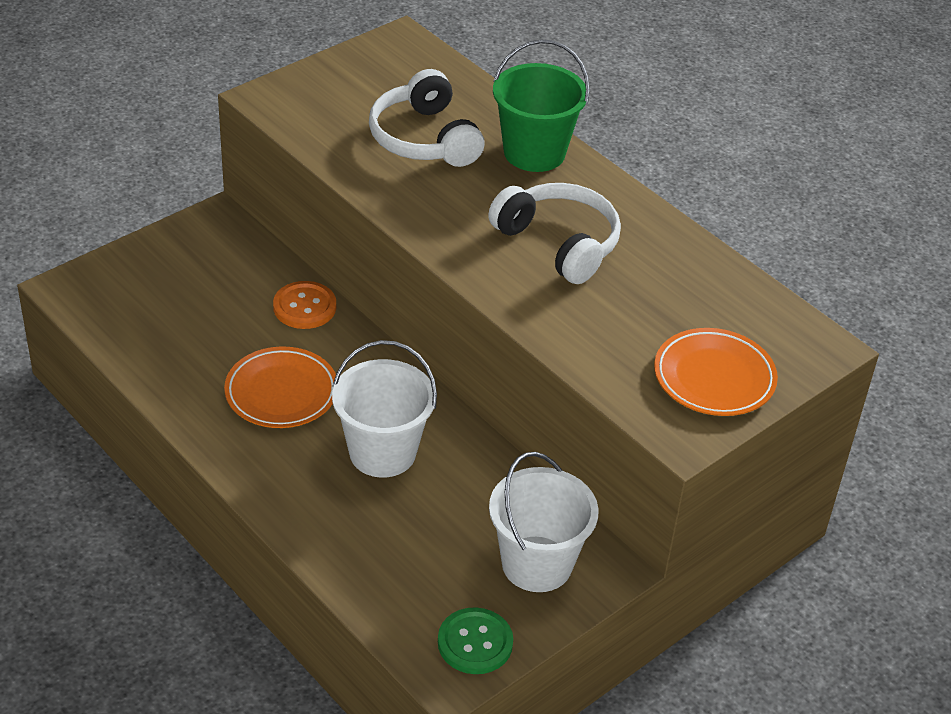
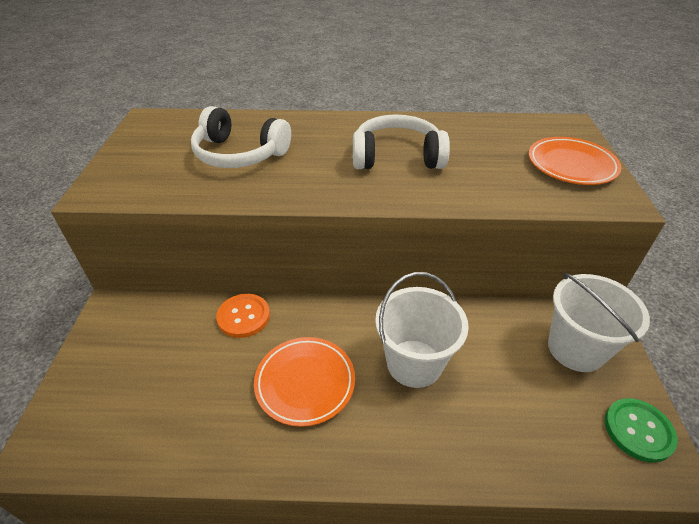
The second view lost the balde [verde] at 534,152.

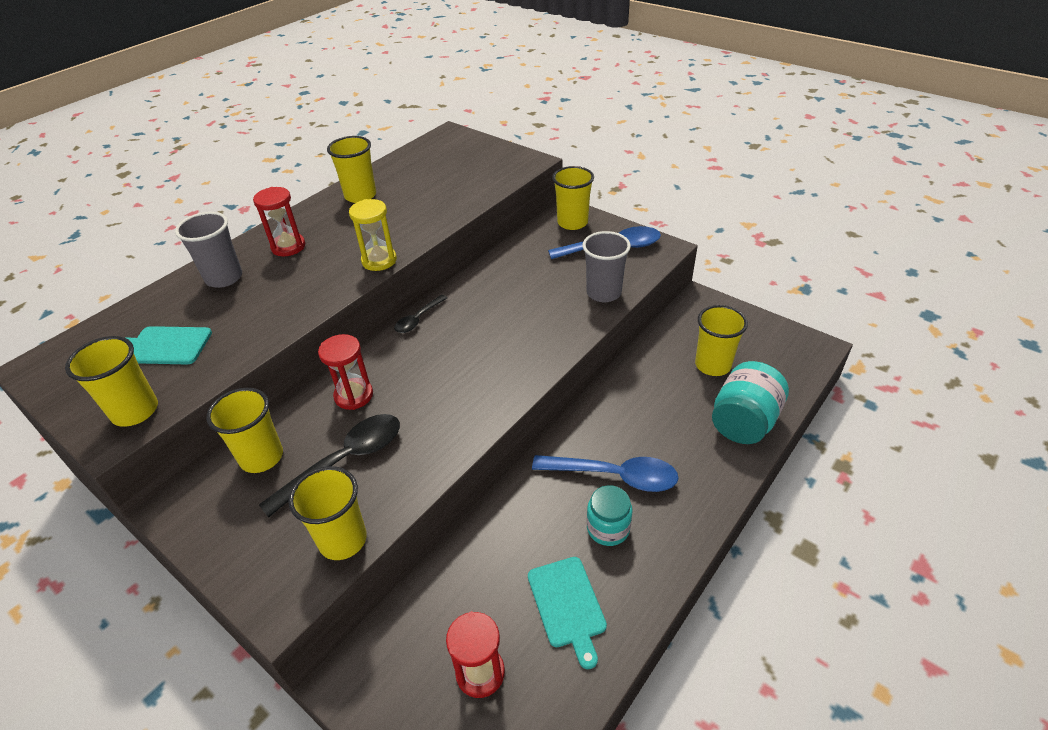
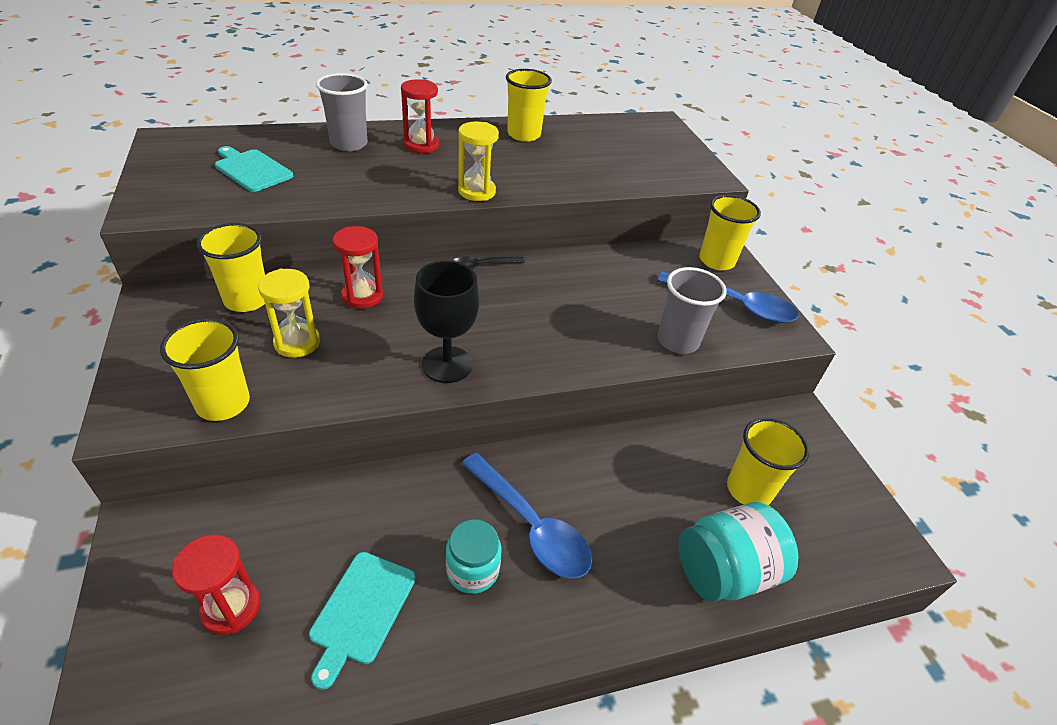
Where the cuchara [negro] stood at 345,461, the reloj de arena [amarillo] came to stand at 297,342.
The second view gained the copa [negro] at 447,364.
The second view lost the vaso [amarillo] at 135,411.

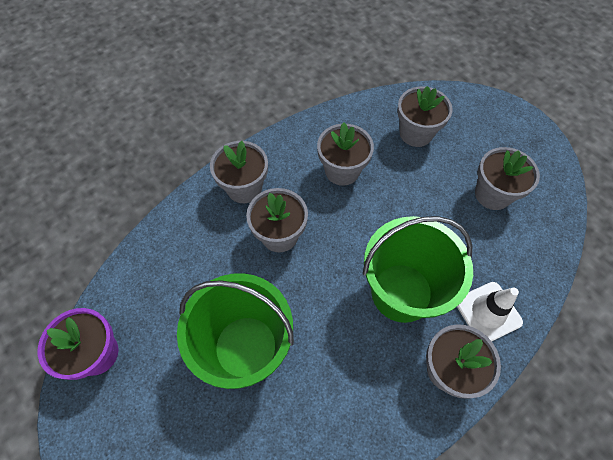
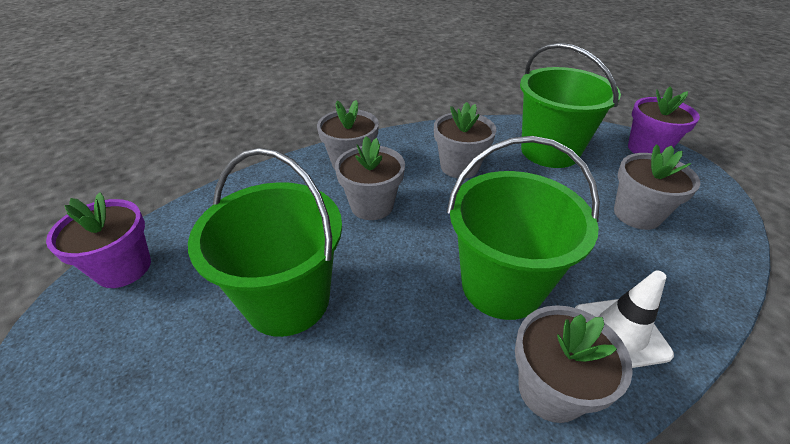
Where the maceta [gris] stood at 416,133, the balde [verde] came to stand at 549,151.
The second view gained the maceta [morado] at 647,149.

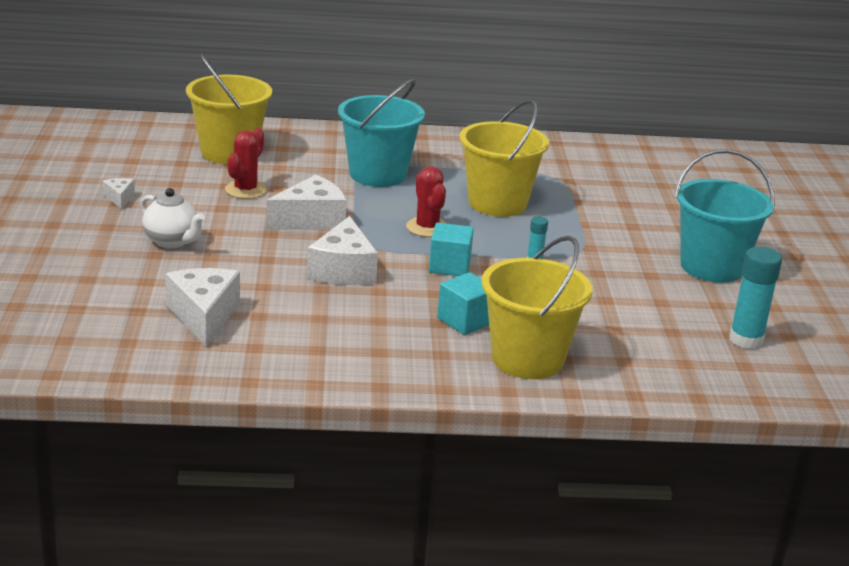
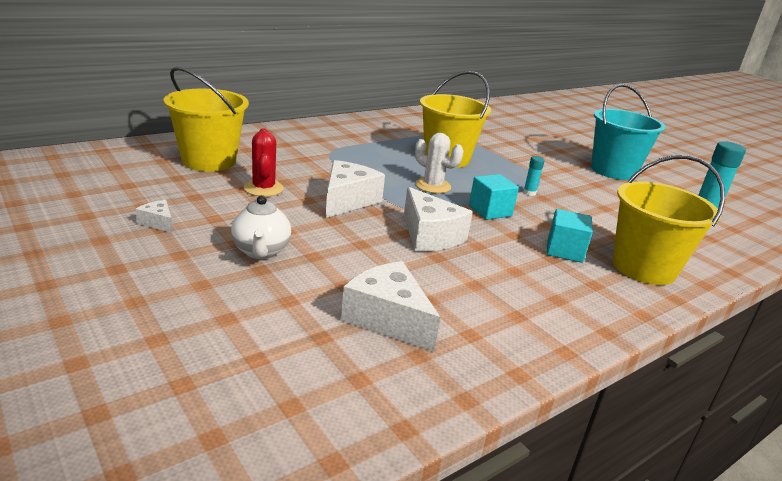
The tetera [blanco] at 172,241 ended up facing another way, 75 degrees clockwise from before.
What was the cactus [rojo] at 427,228 turned into the cactus [blanco] at 433,186.
The second view lost the balde [turquesa] at 378,174.

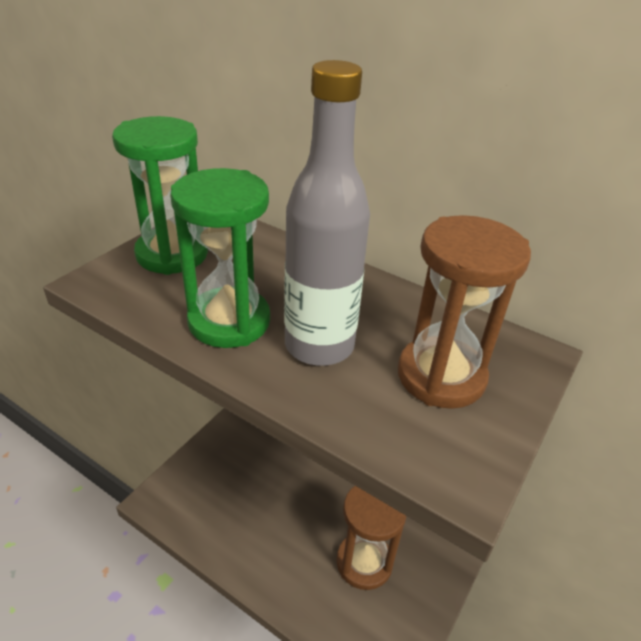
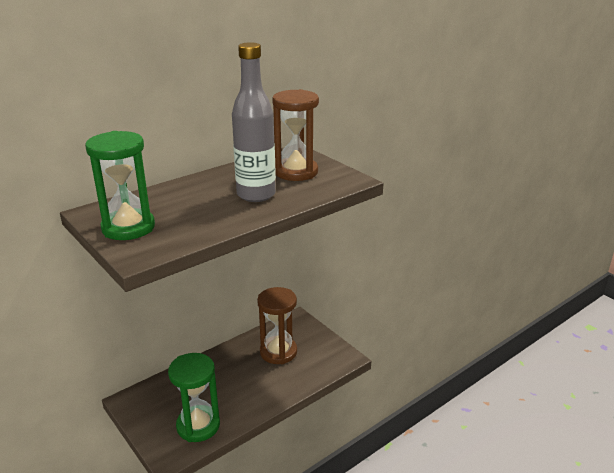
The reloj de arena [verde] ended up elsewhere, having gone from 229,321 to 198,425.

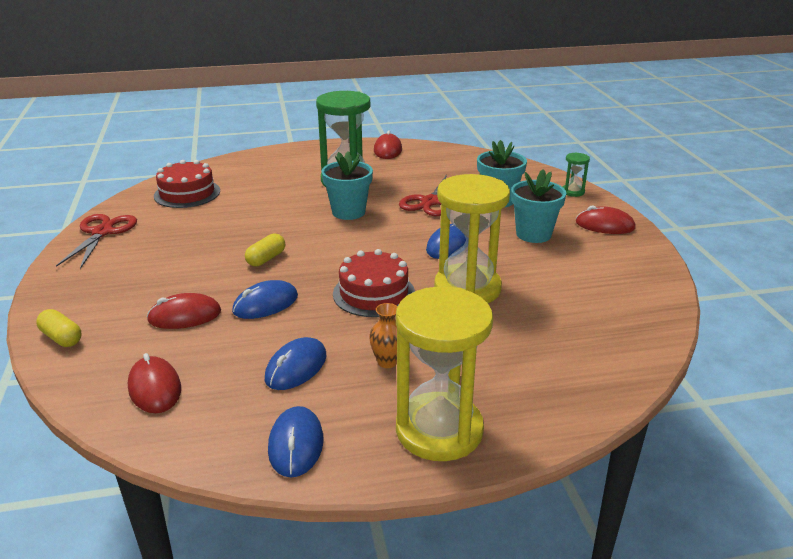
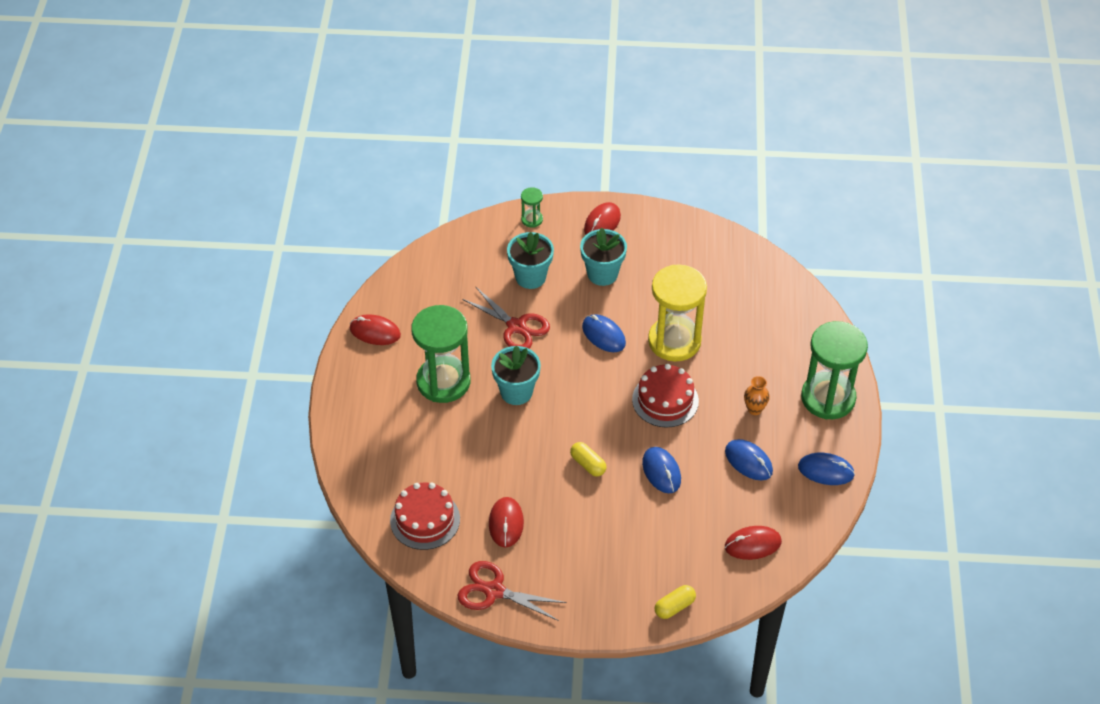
The ratón [rojo] ended up elsewhere, having gone from 185,316 to 506,523.
What was the reloj de arena [amarillo] at 439,430 turned into the reloj de arena [verde] at 828,398.

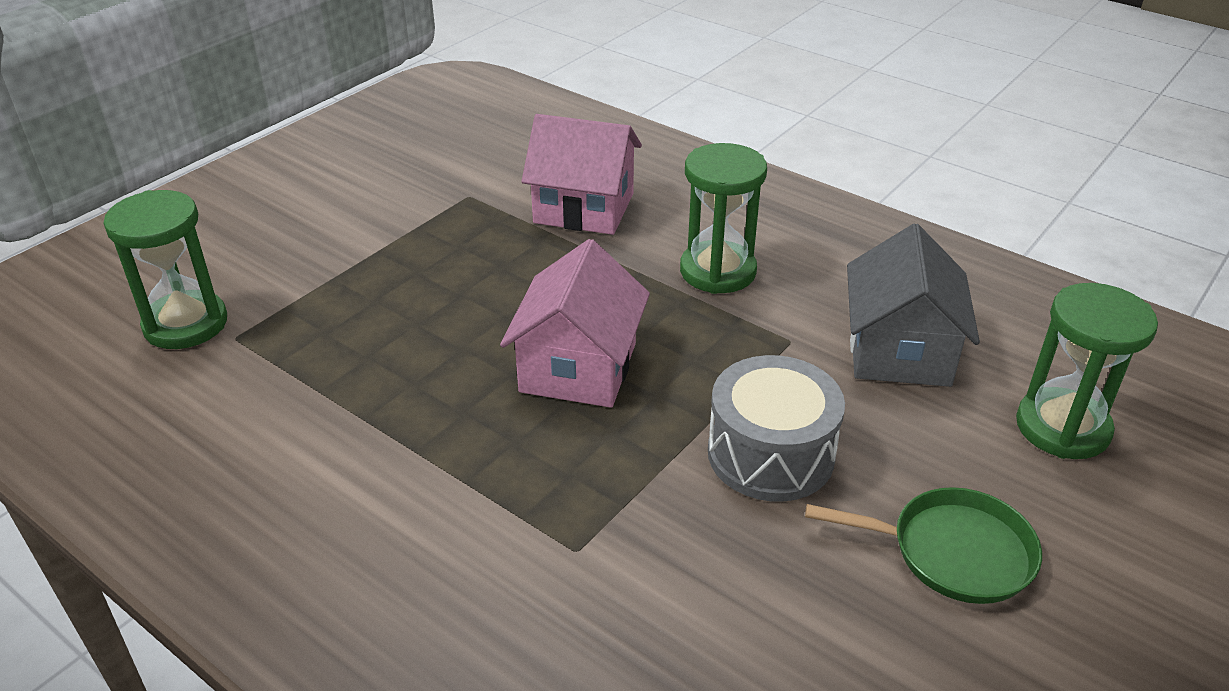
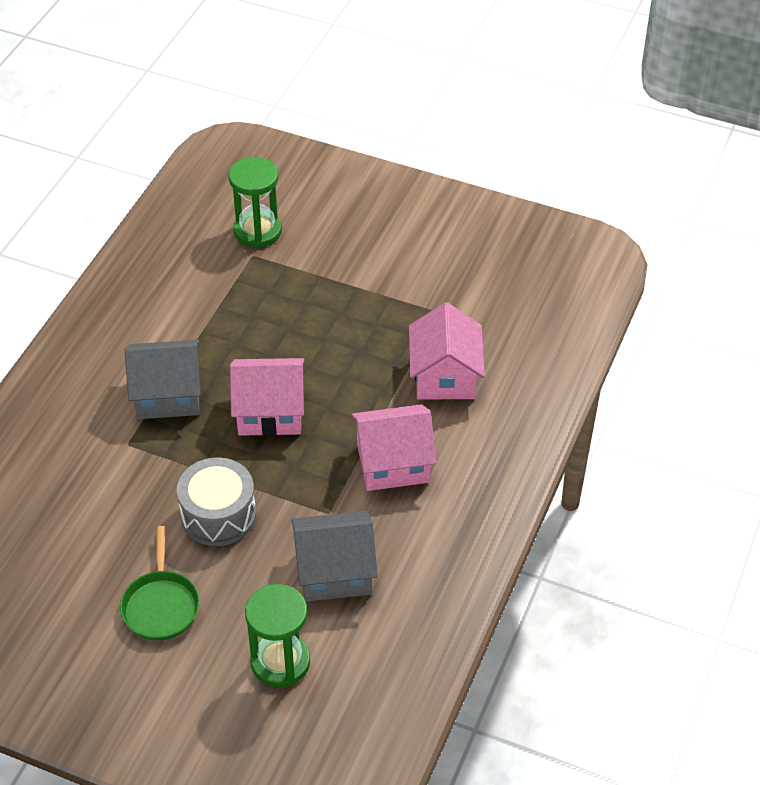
The second view gained the casa [gris] at 168,395.
Where the reloj de arena [verde] stood at 717,271, the casa [rosa] came to stand at 393,463.

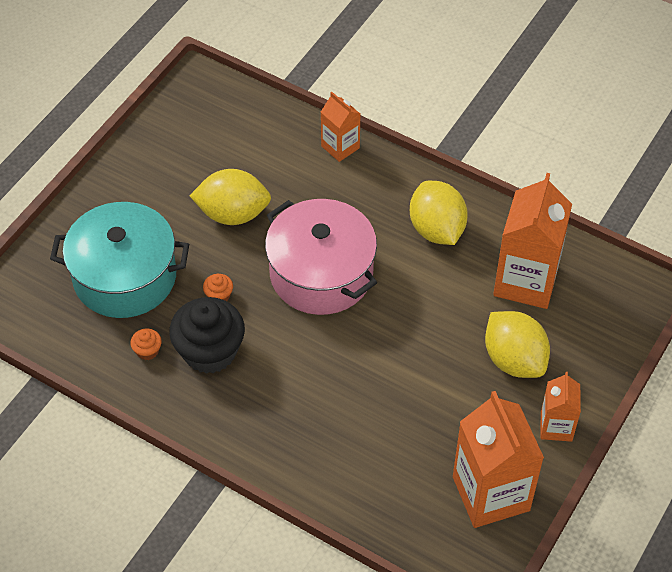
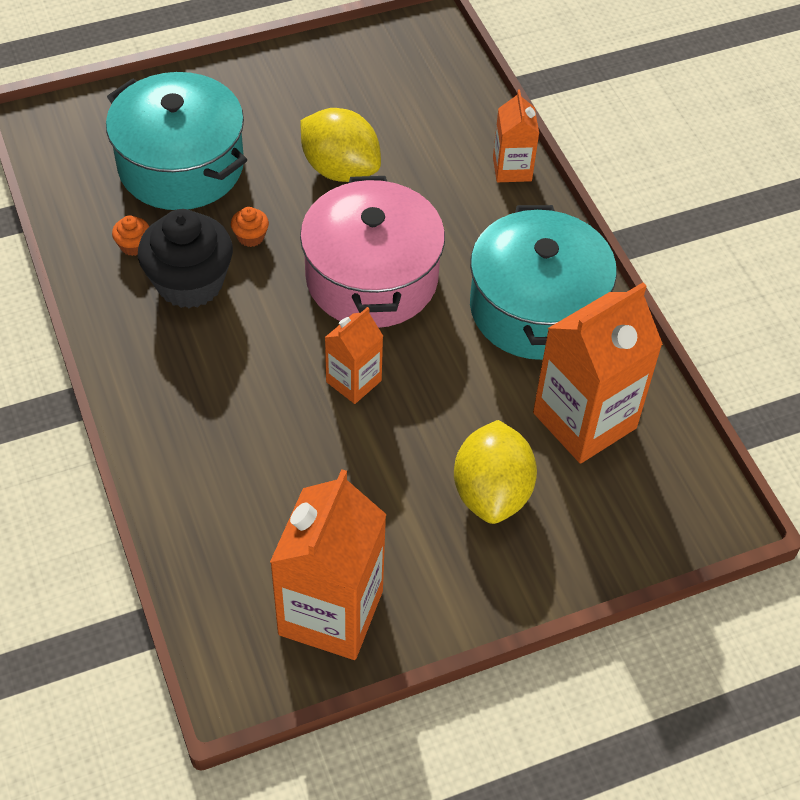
The cartón de leche [naranja] ended up elsewhere, having gone from 556,426 to 353,381.
Where the limón [amarillo] stood at 436,229, the olla [turquesa] came to stand at 536,308.

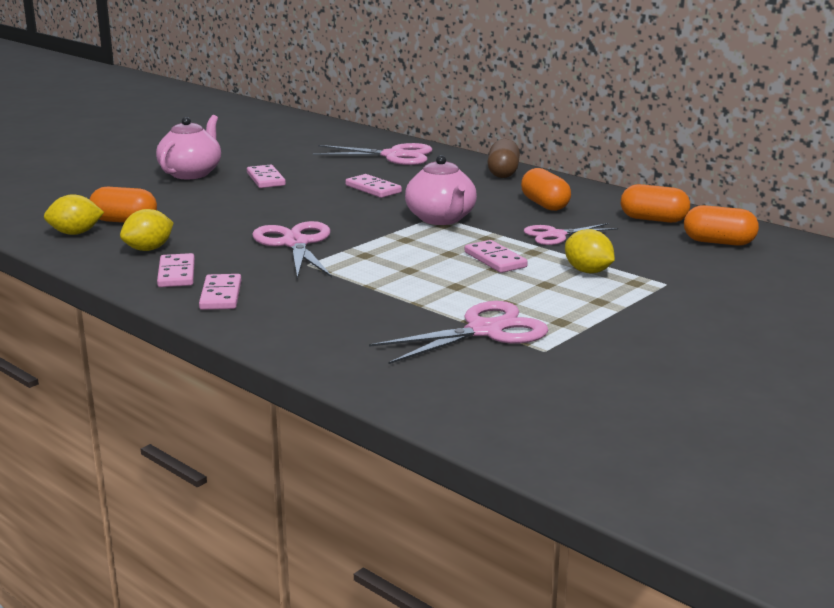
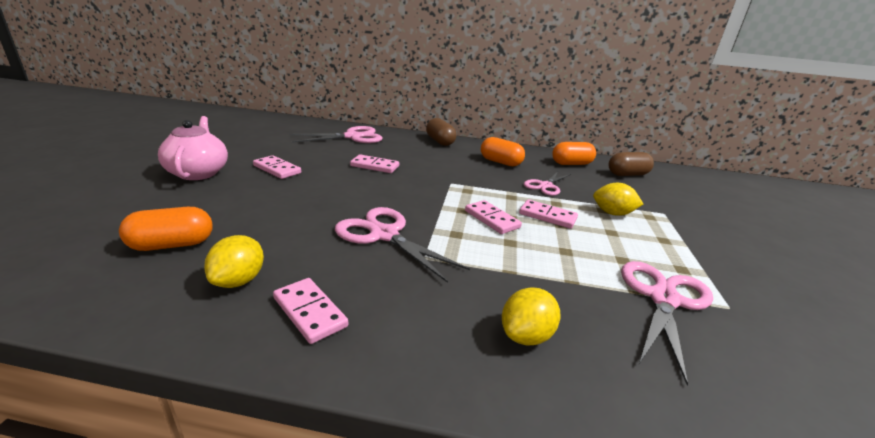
The ficha de dominó [rosa] ended up elsewhere, having gone from 221,295 to 492,219.
The limón [amarillo] ended up elsewhere, having gone from 75,233 to 526,335.
What was the cápsula [naranja] at 718,242 turned into the cápsula [marrón] at 627,174.
The second view lost the tetera [rosa] at 441,219.

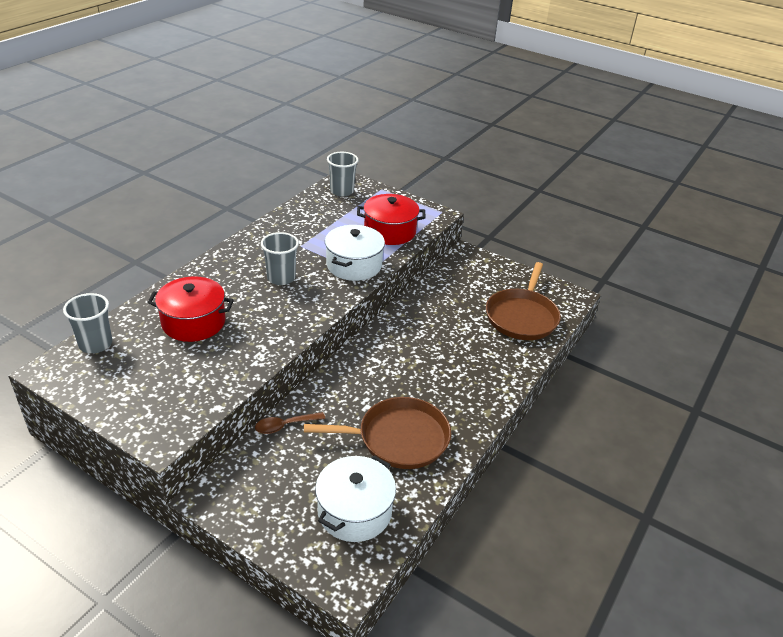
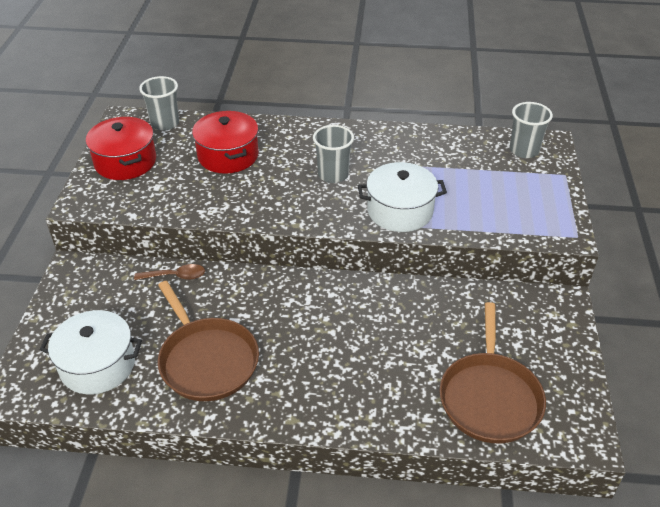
The olla [rojo] ended up elsewhere, having gone from 390,231 to 125,162.
The cuchara [marrón] at 285,426 ended up facing another way, 135 degrees clockwise from before.
The sartén [marrón] at 522,316 ended up facing another way, 75 degrees counterclockwise from before.

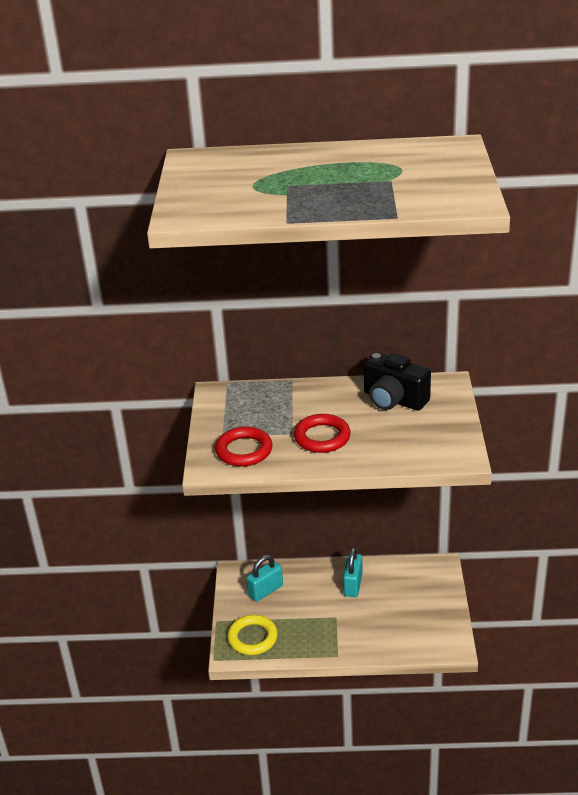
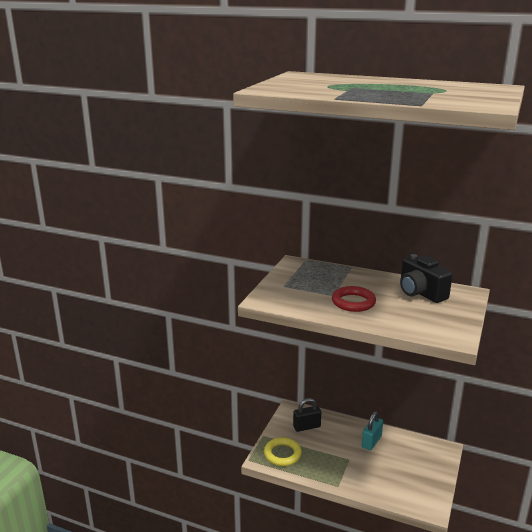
What was the candado [turquesa] at 265,591 turned into the candado [negro] at 306,427.
The second view lost the anillo [rojo] at 244,450.

